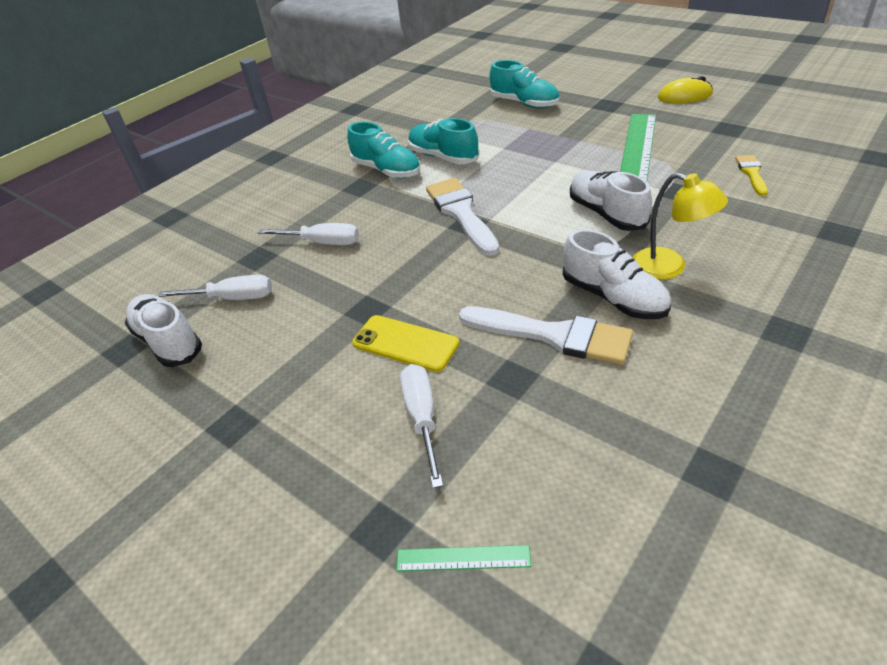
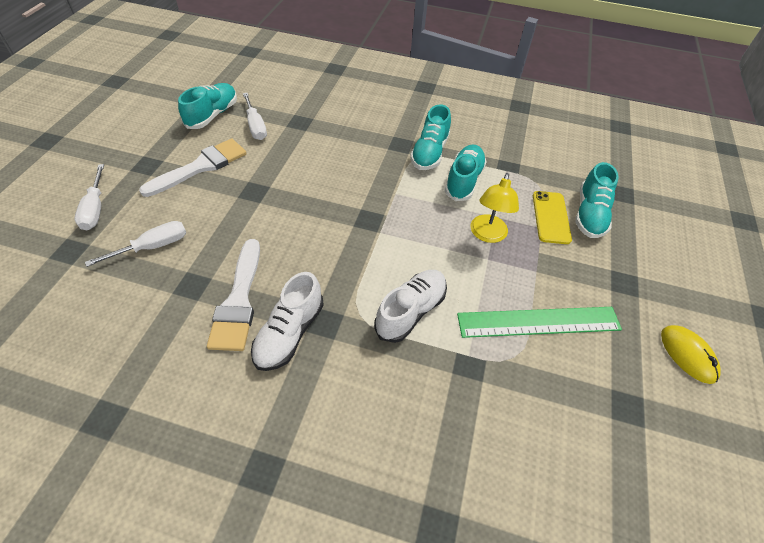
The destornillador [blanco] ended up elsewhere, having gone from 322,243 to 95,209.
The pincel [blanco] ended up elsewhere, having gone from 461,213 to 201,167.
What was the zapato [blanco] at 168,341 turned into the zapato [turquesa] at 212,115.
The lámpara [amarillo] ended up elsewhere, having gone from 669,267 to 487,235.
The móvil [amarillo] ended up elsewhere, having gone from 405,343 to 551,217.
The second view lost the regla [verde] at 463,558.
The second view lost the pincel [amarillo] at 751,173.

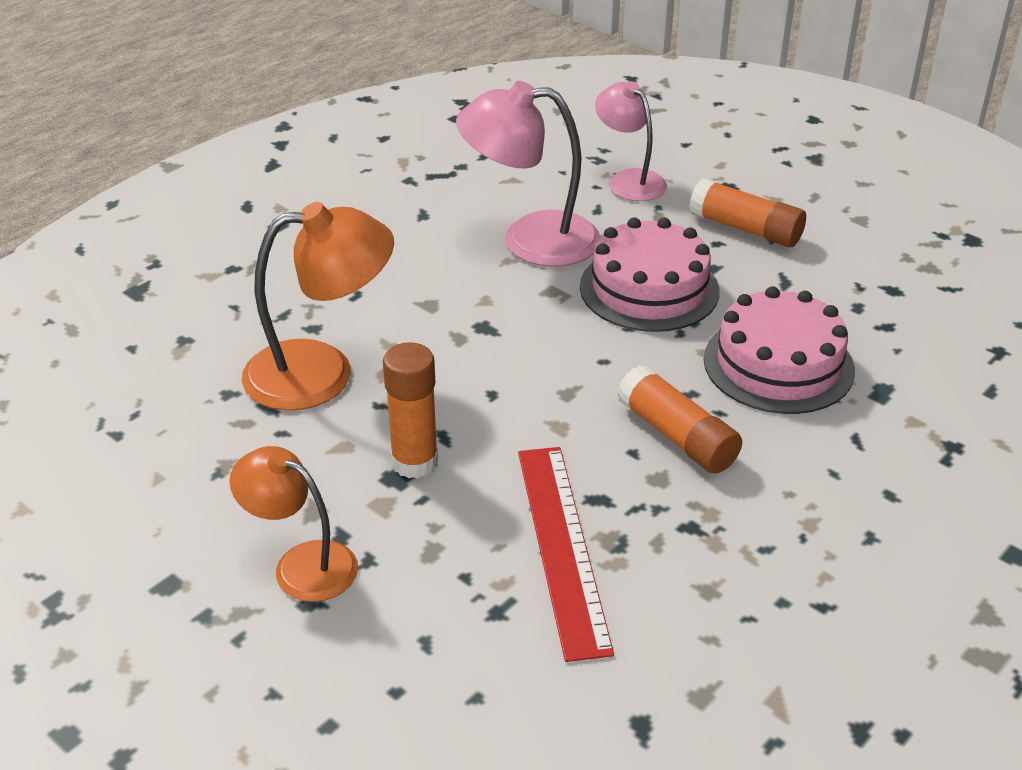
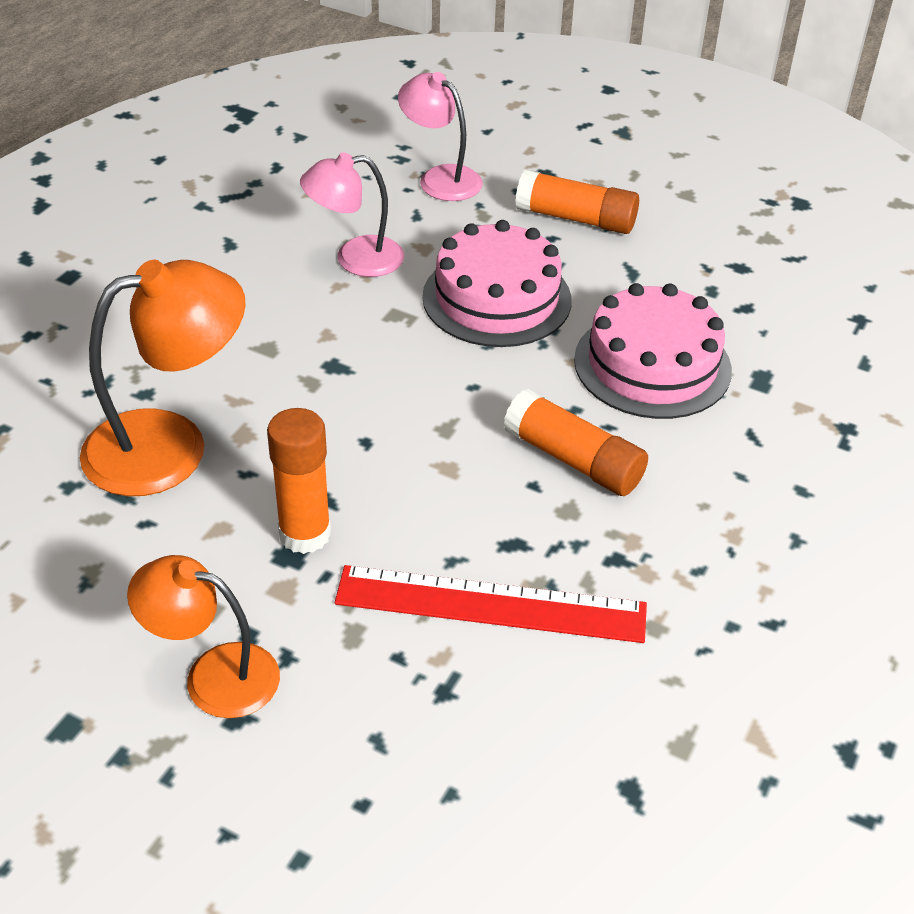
The size of the lámpara [rosa] at 530,240 changed by a factor of 0.65.
The regla [rojo] at 561,547 ended up facing another way, 60 degrees counterclockwise from before.

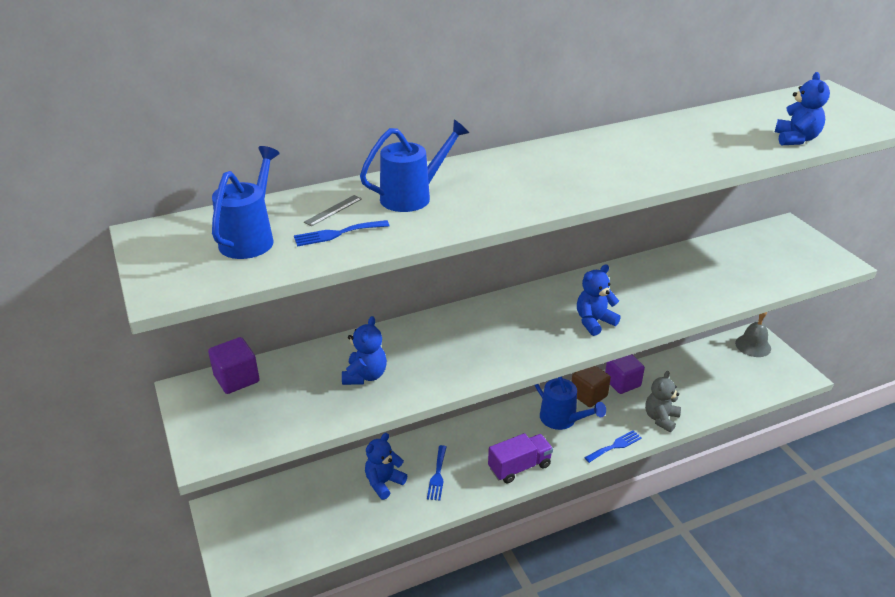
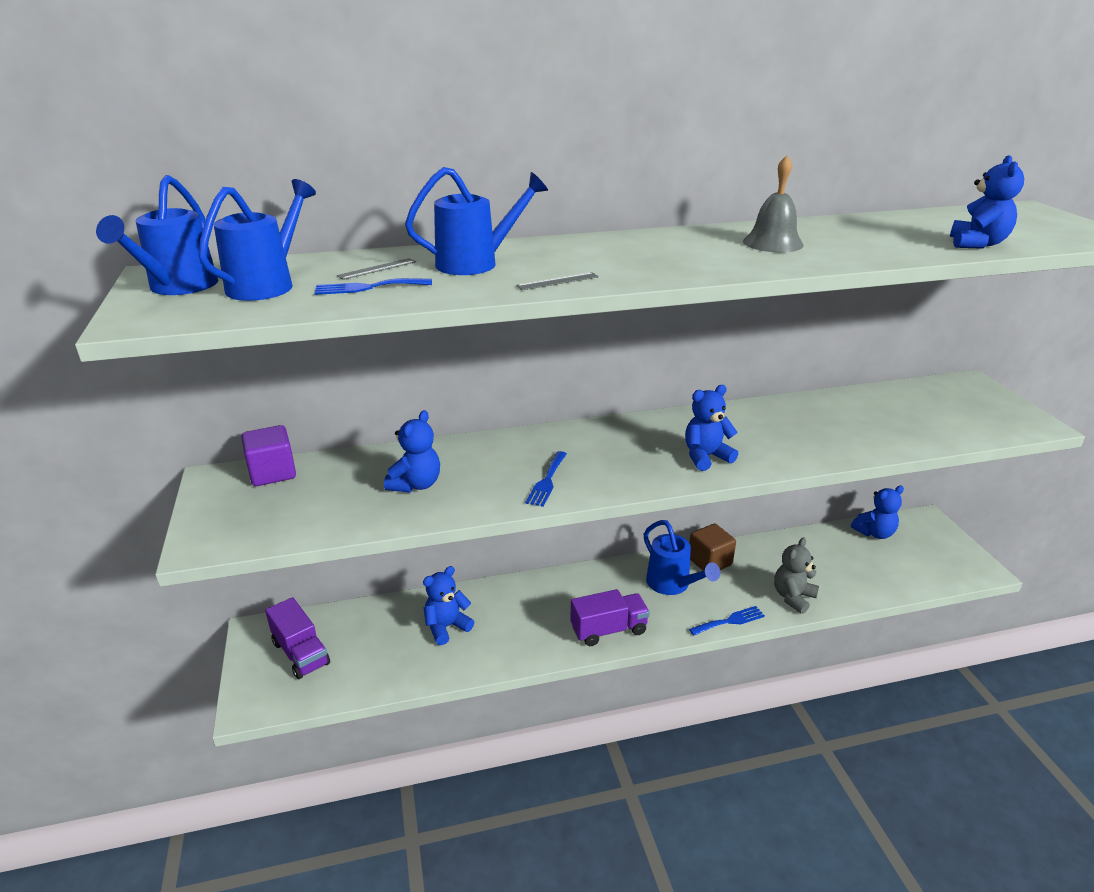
The second view gained the regadera [azul] at 178,287.
The second view gained the camión [morado] at 301,653.
The second view gained the regla [gris] at 558,281.
The tenedor [azul] ended up elsewhere, having gone from 437,475 to 547,481.
The campana [gris] ended up elsewhere, having gone from 753,345 to 773,243.
The second view gained the osito [azul] at 874,533.
The second view lost the cubo [morado] at 622,383.

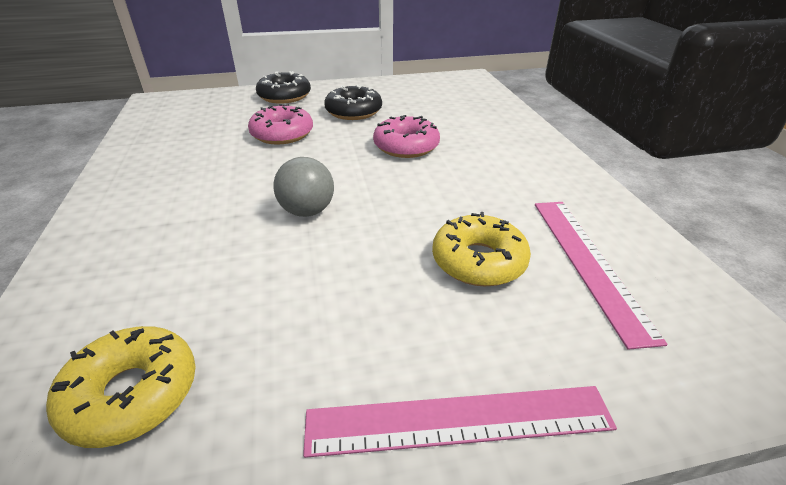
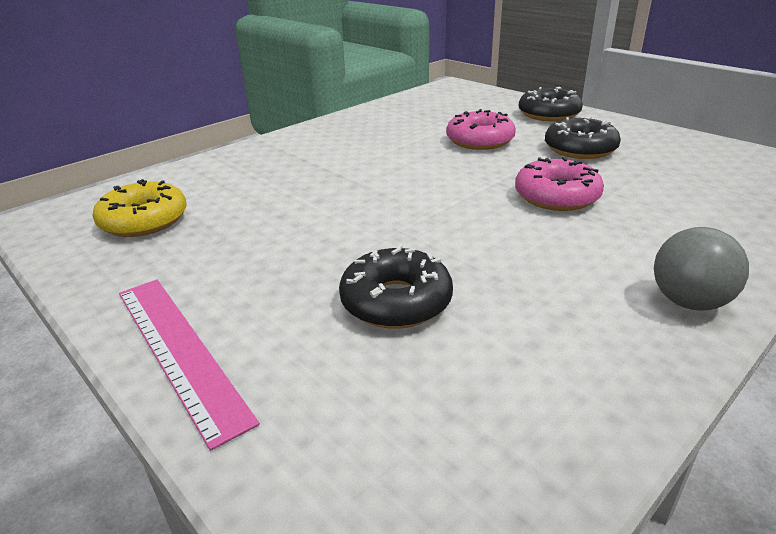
What was the rosquilla [amarillo] at 478,261 turned into the rosquilla [negro] at 396,301.
The pelota [gris] ended up elsewhere, having gone from 307,211 to 688,302.
The second view lost the regla [rosa] at 588,262.

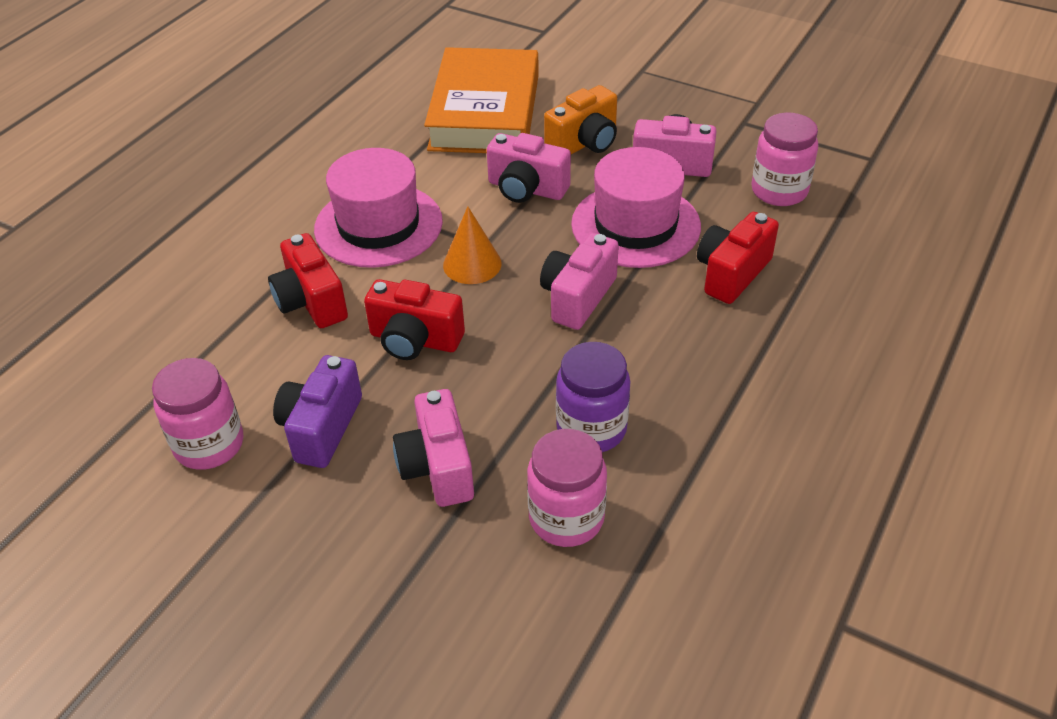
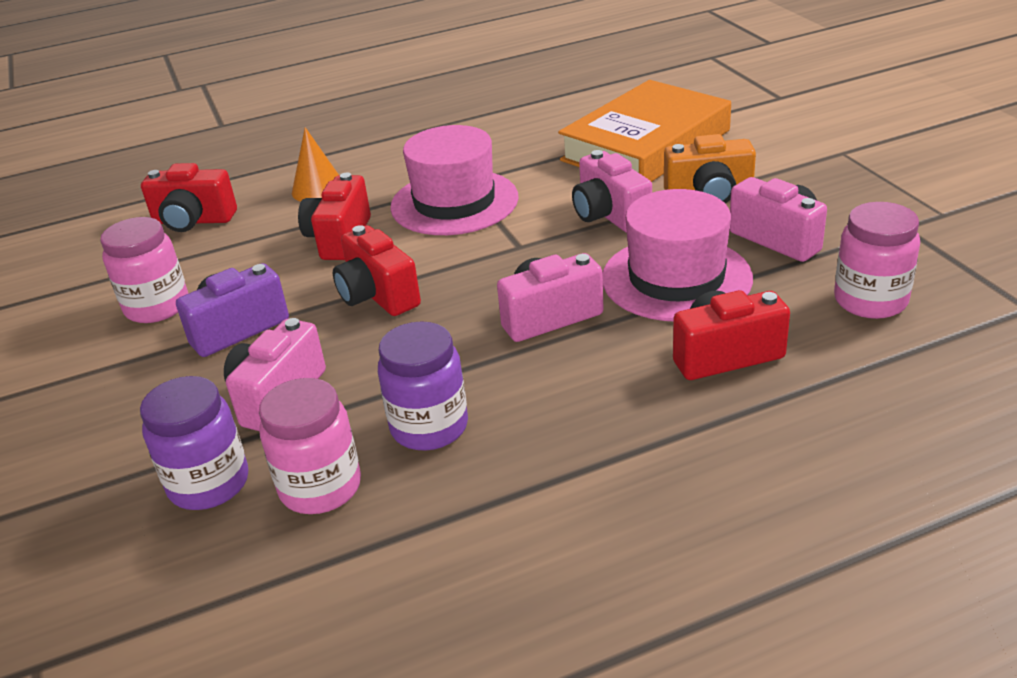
The second view gained the tarro [morado] at 209,484.
The second view gained the cámara [rojo] at 193,221.
The cono [naranja] ended up elsewhere, having gone from 472,264 to 318,189.

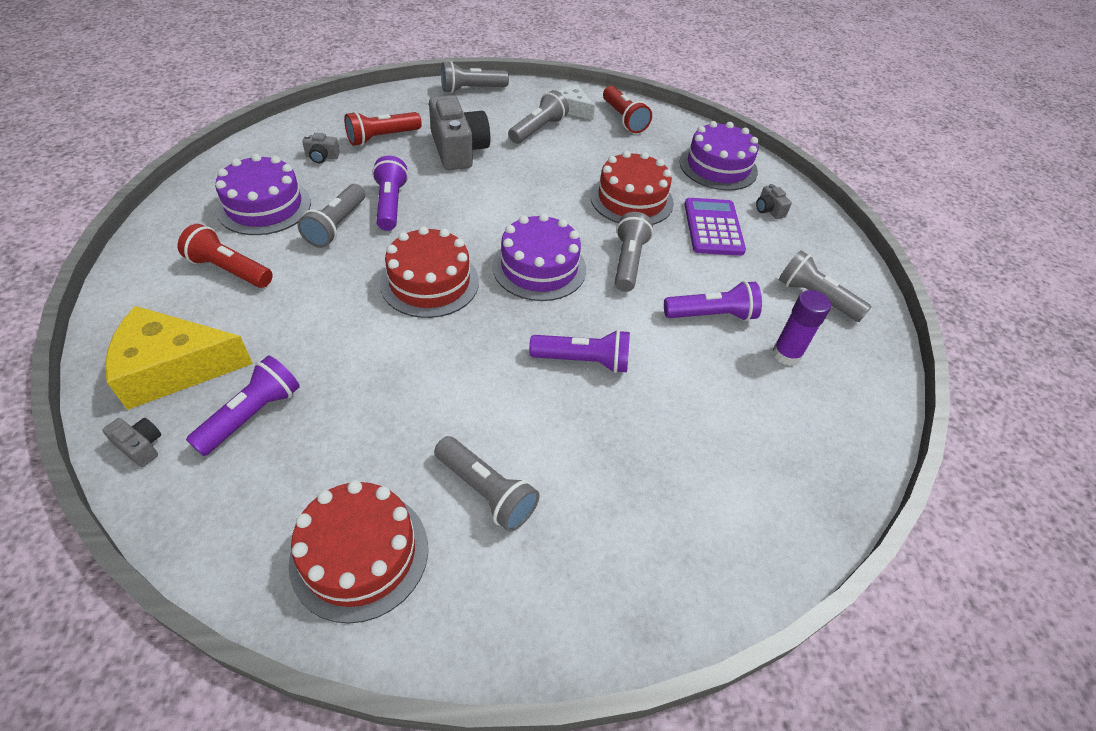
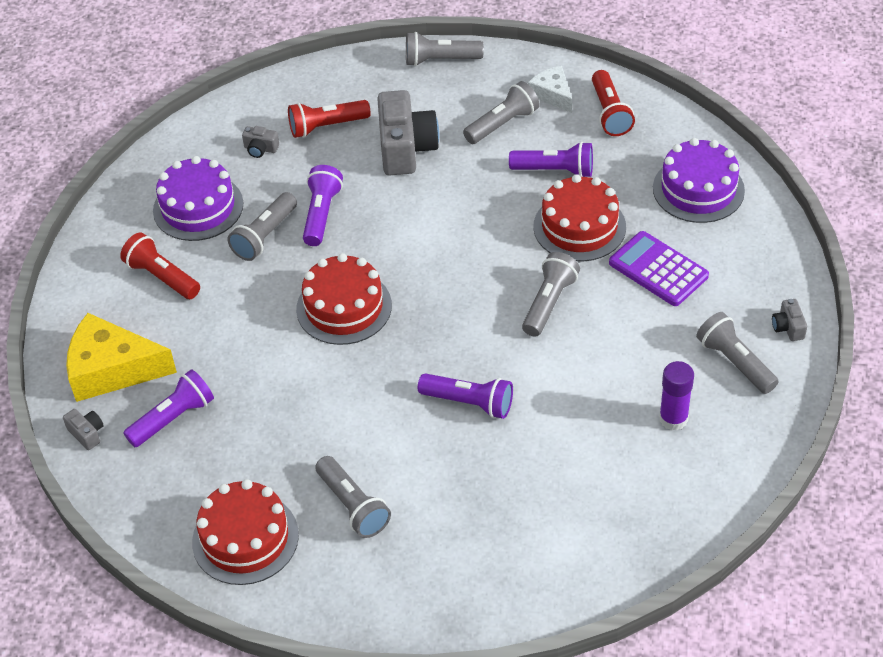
The lámpara de mano [morado] ended up elsewhere, having gone from 711,315 to 555,170.
The calculadora [morado] at 713,227 ended up facing another way, 60 degrees counterclockwise from before.
The cámara [gris] ended up elsewhere, having gone from 769,210 to 788,327.
The second view lost the tarta [morado] at 539,267.

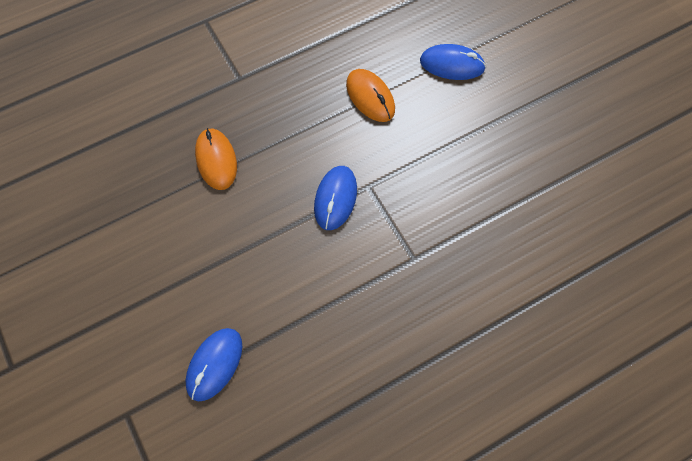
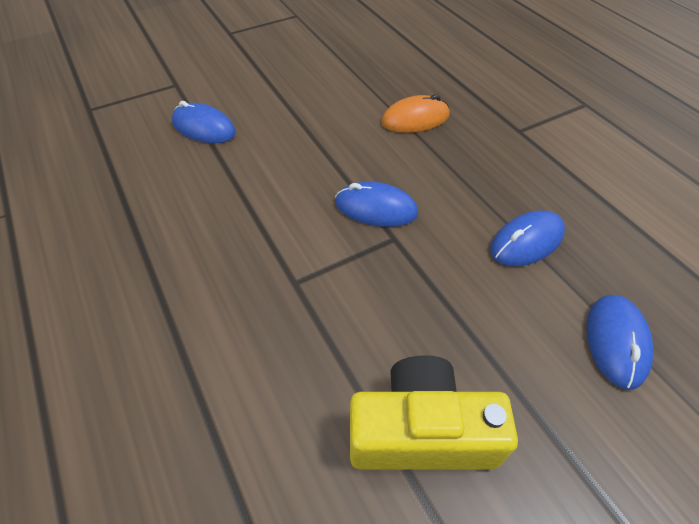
The second view gained the cámara [amarillo] at 421,432.
What was the ratón [naranja] at 370,97 turned into the ratón [azul] at 526,241.

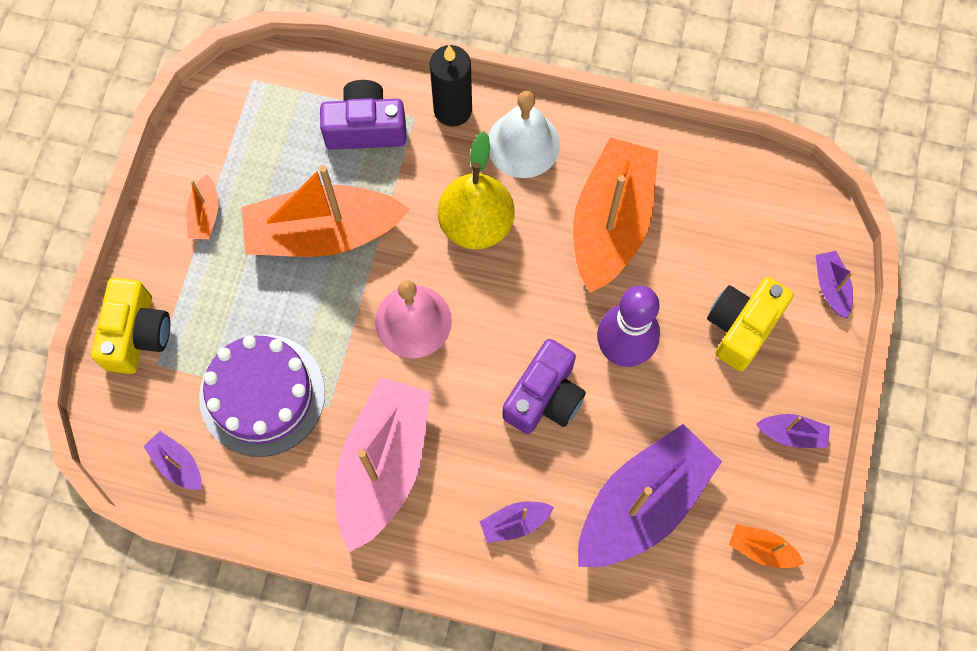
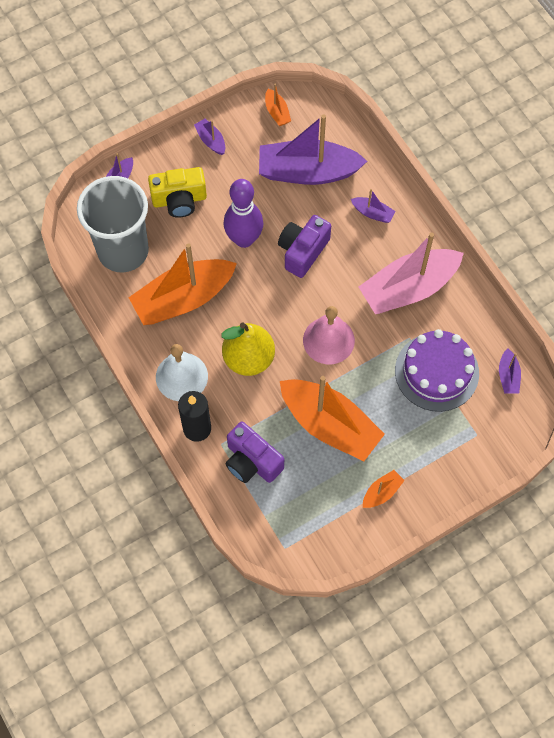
The second view gained the vaso [gris] at 123,251.
The cámara [morado] at 544,397 ended up facing another way, 45 degrees counterclockwise from before.
The second view lost the cámara [amarillo] at 137,334.

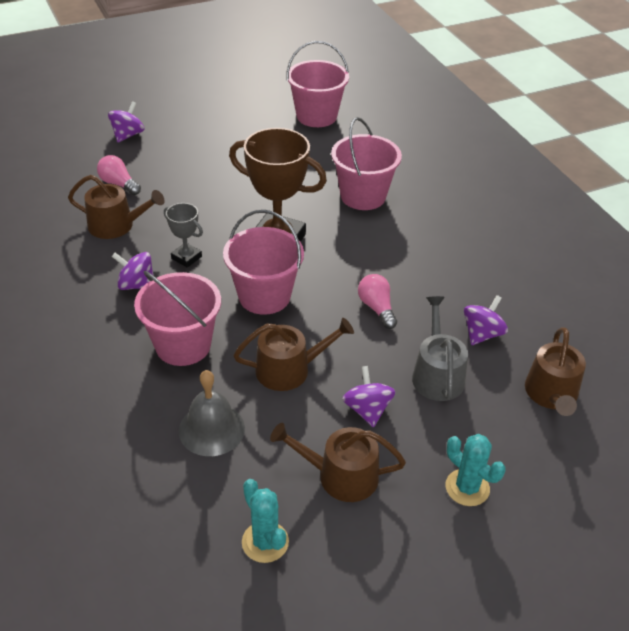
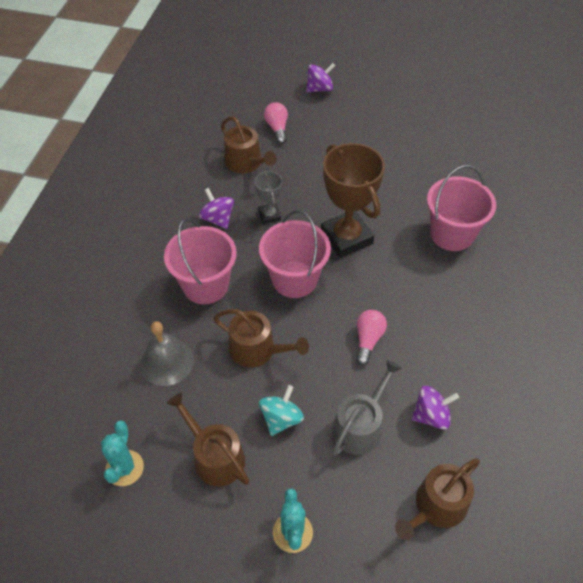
What was the peonza [morado] at 367,409 turned into the peonza [turquesa] at 281,419.
The second view lost the balde [rosa] at 316,116.

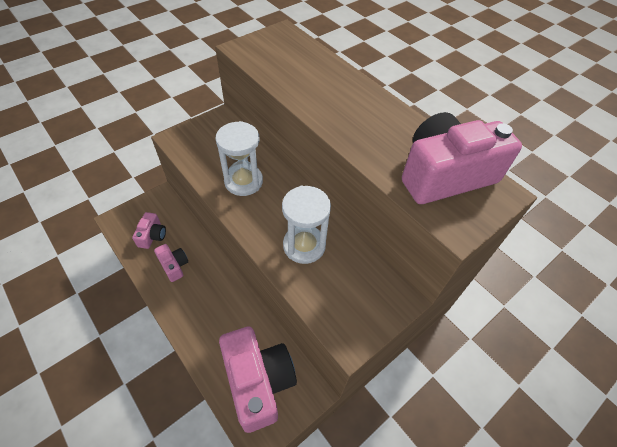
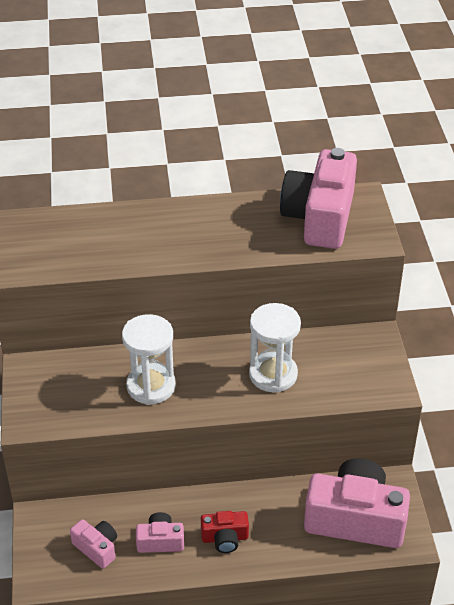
The second view gained the cámara [rojo] at 225,538.

